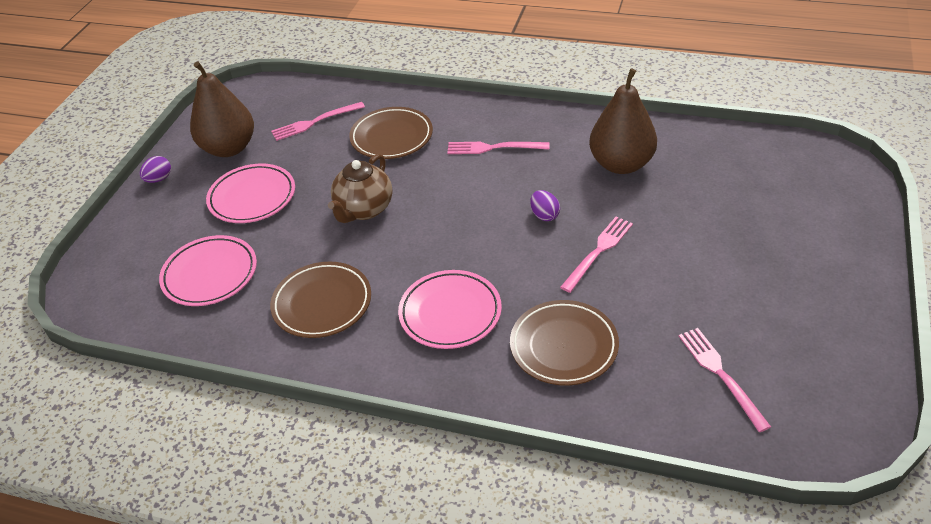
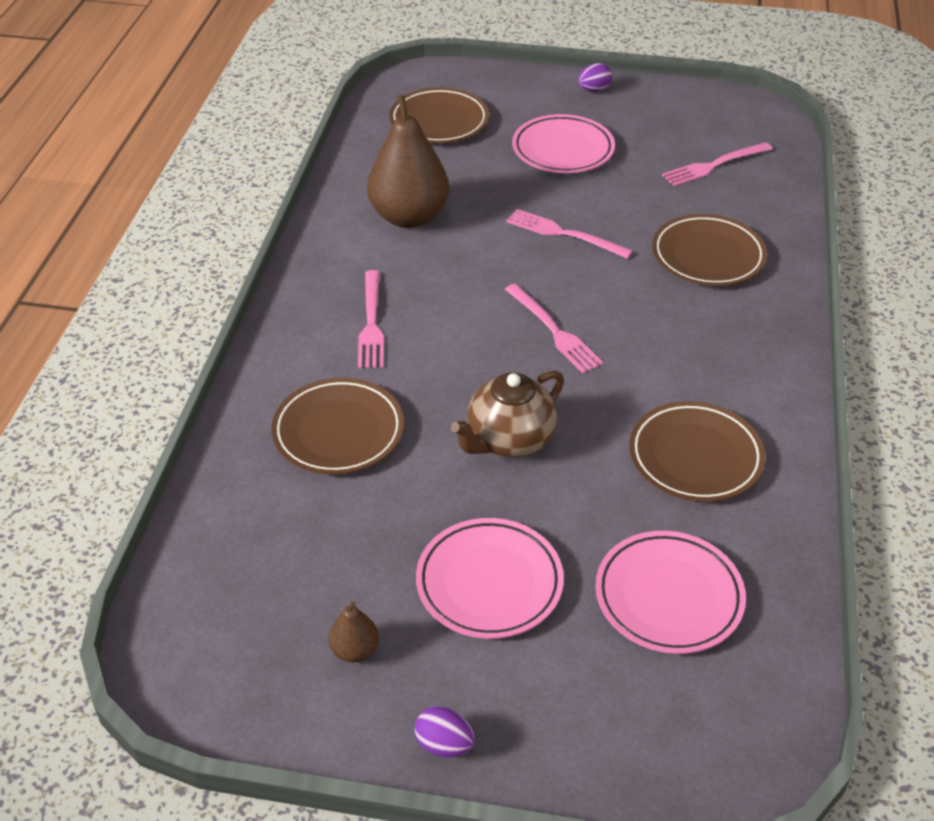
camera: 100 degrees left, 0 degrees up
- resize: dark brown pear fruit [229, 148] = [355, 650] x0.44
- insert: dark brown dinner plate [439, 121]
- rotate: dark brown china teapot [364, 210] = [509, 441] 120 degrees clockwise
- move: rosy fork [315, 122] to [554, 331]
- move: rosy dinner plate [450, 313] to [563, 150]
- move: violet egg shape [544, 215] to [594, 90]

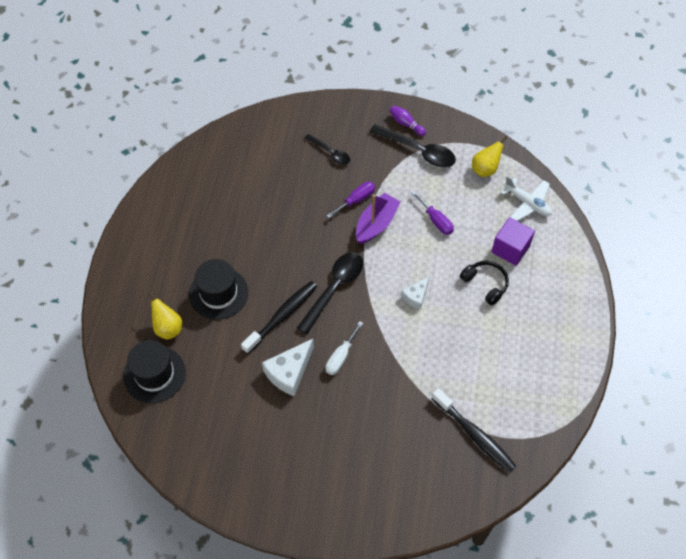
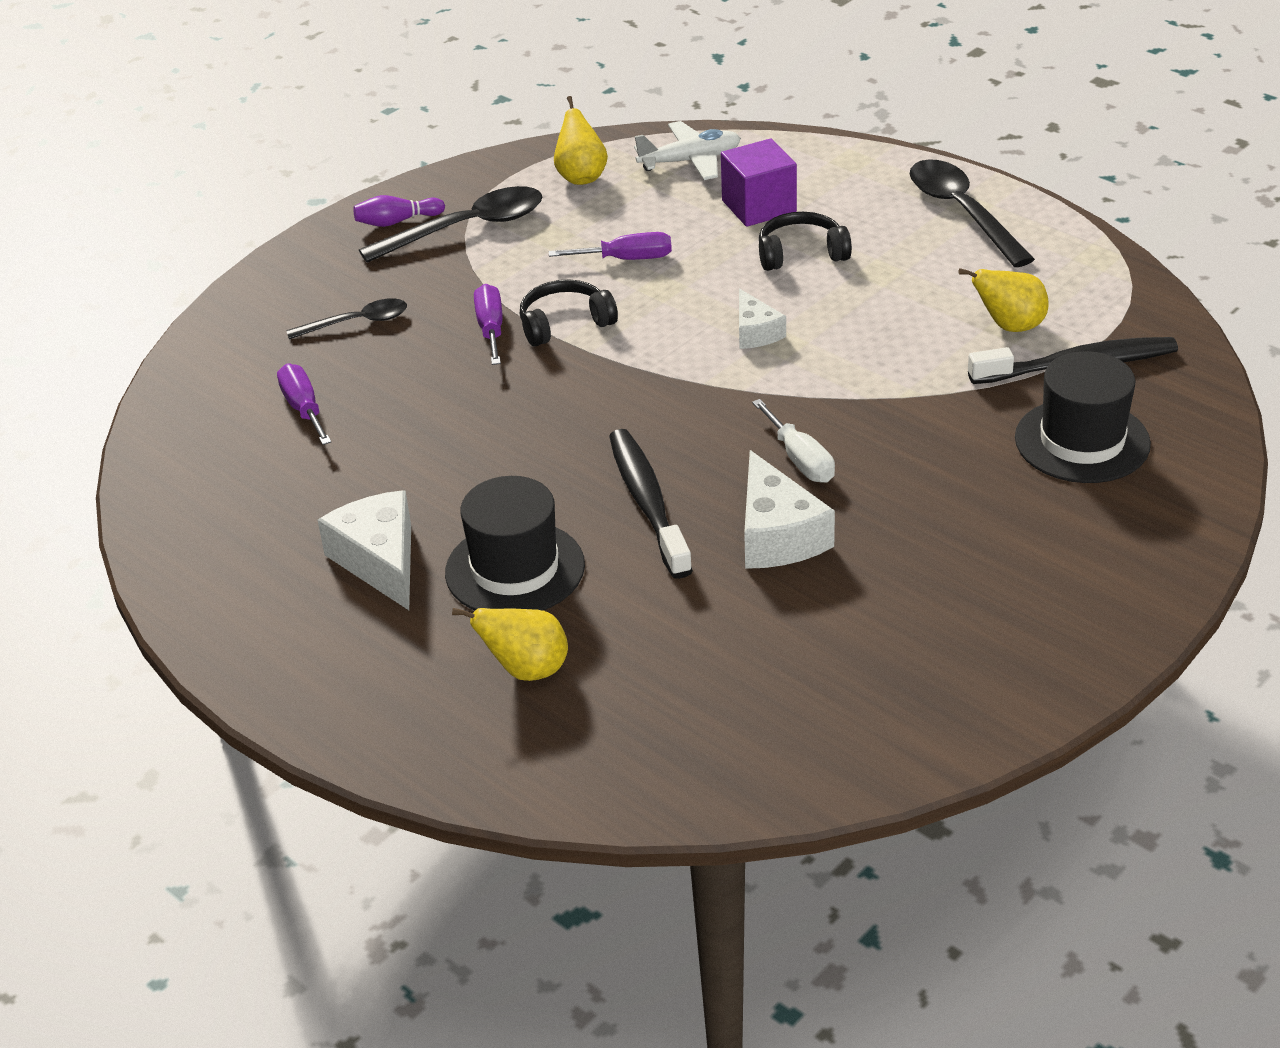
camera: 55 degrees left, 20 degrees down
- insert: violet flat screwdriver [304, 409]
- insert: white cheese wedge [380, 561]
- replace: violet boat [376, 224] to jet-black over-ear headphones [565, 323]
- move: jet-black spoon [334, 288] to [962, 212]
- insert: golden pear fruit [1009, 326]
- move: jet-black tall hat [154, 374] to [1082, 441]

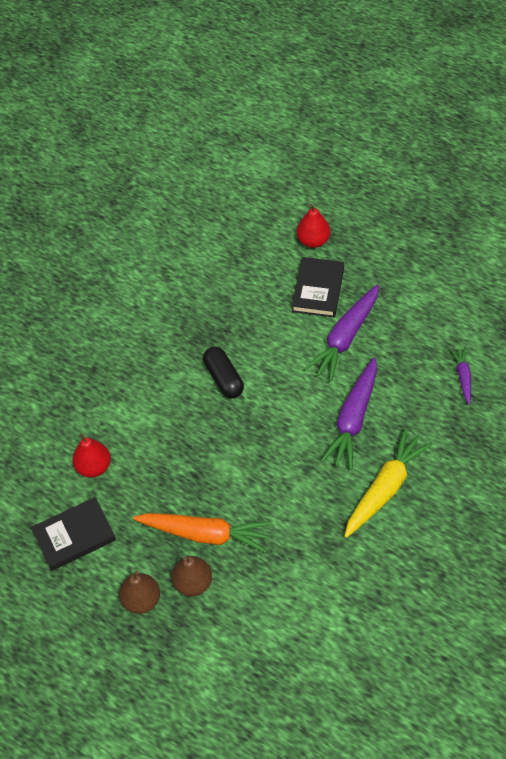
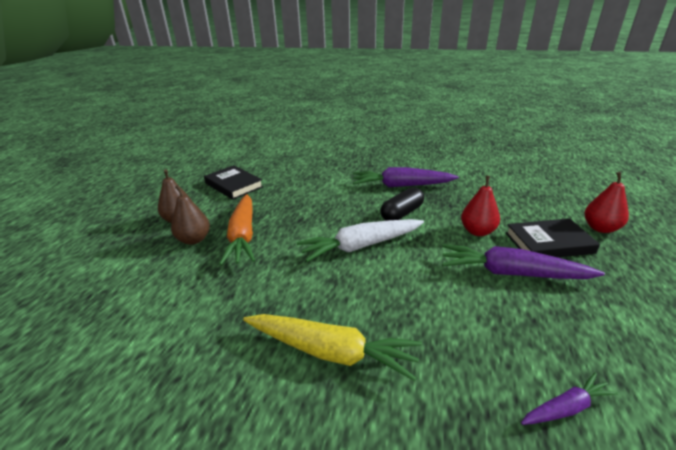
camera: 70 degrees right, 25 degrees down
- insert: white toy carrot [361, 246]
- move: violet toy carrot [353, 419] to [401, 186]
- move: red pear fruit [94, 467] to [477, 231]

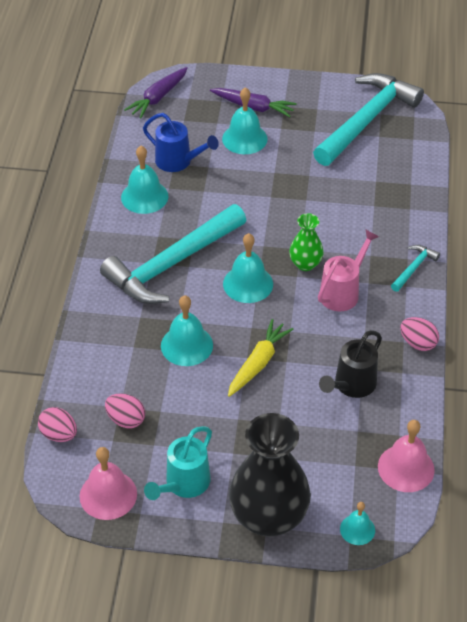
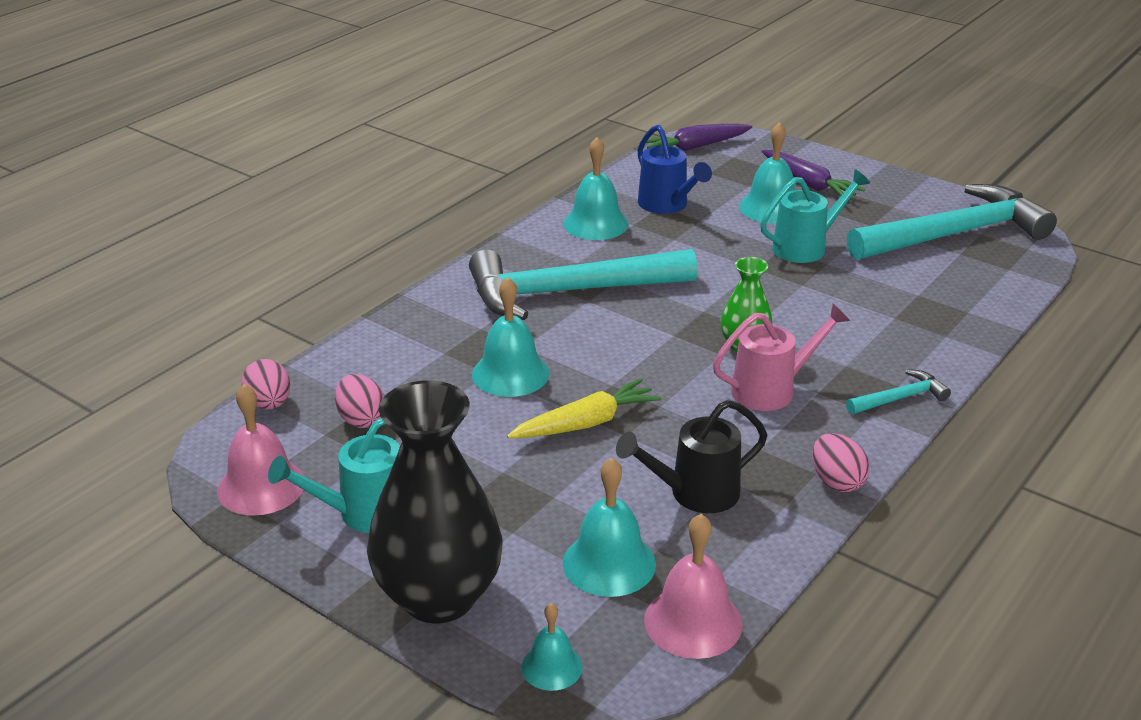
camera: 30 degrees right, 15 degrees down
- move: aqua school bell [248, 284] to [609, 563]
- insert: aqua watering can [806, 247]

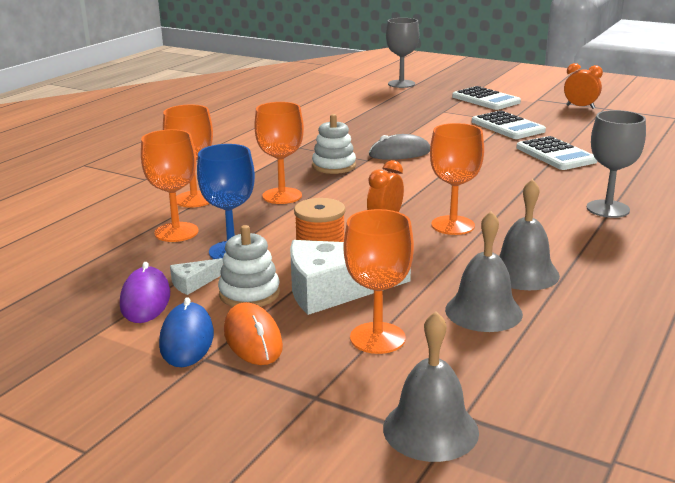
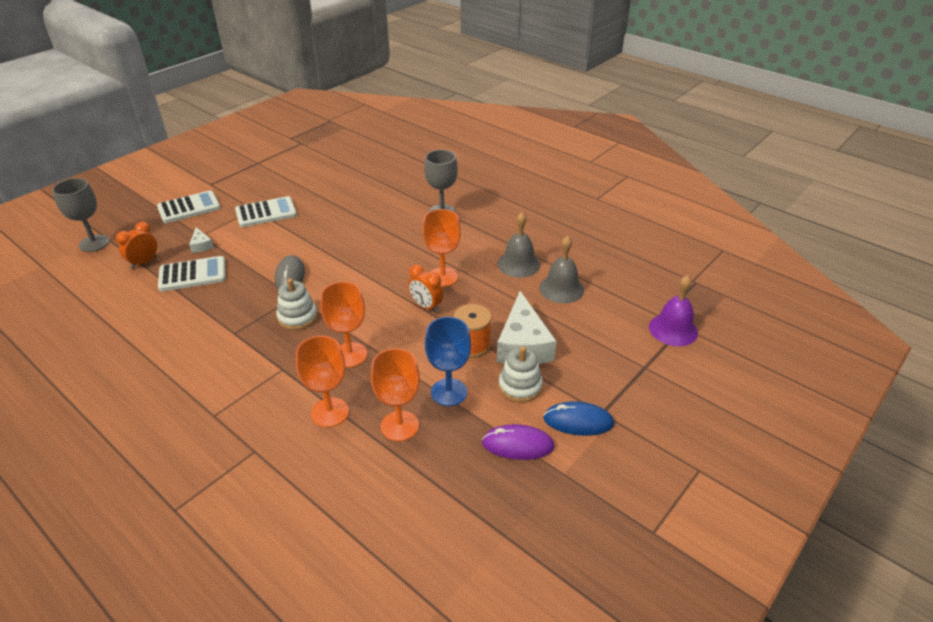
camera: 80 degrees left, 15 degrees up
- move: bright orange alarm clock [580, 107] to [144, 262]
- move: white calculator [555, 155] to [192, 274]
- move: white cheese wedge [193, 283] to [201, 245]
- recolor: ash-grey school bell [430, 429] to violet school bell [673, 329]
- delete: bright orange PC mouse [252, 339]
- delete: bright orange goblet [377, 338]

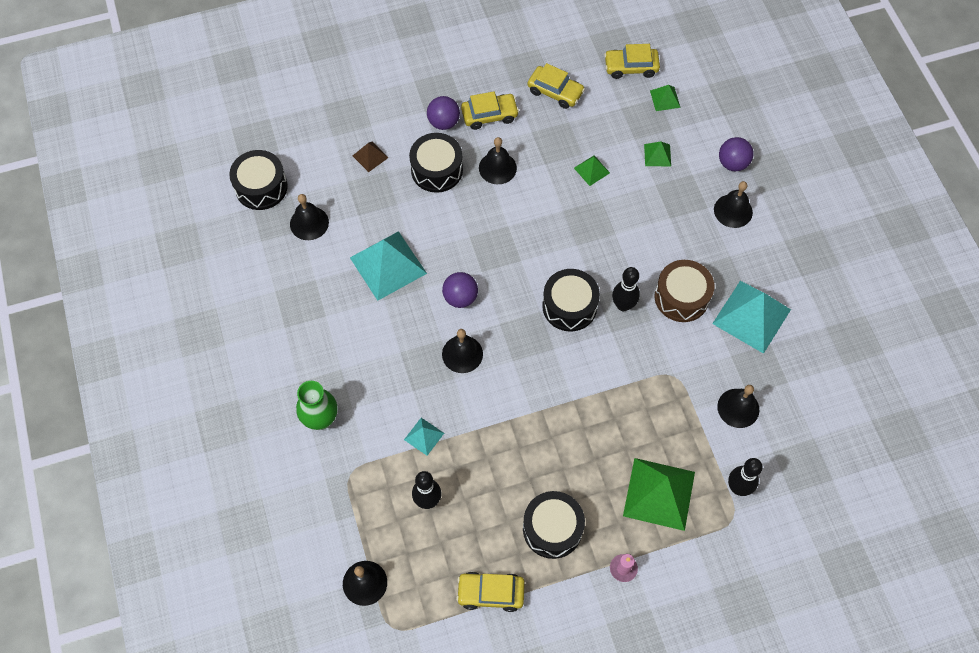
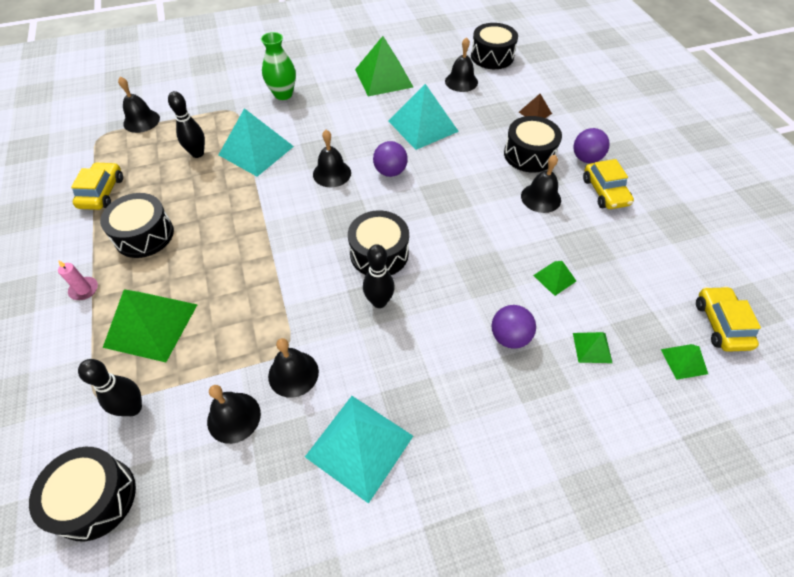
camera: 90 degrees right, 10 degrees down
- insert: jet-black snare drum [95, 498]
- resize: aqua pyramid [424, 436] = [256, 150] x2.09
- move: jet-black school bell [733, 211] to [293, 373]
- insert: leaf-green pyramid [384, 78]
- move: violet play ball [732, 163] to [509, 337]
- delete: golden toy car [555, 91]
- delete: dark brown snare drum [681, 297]

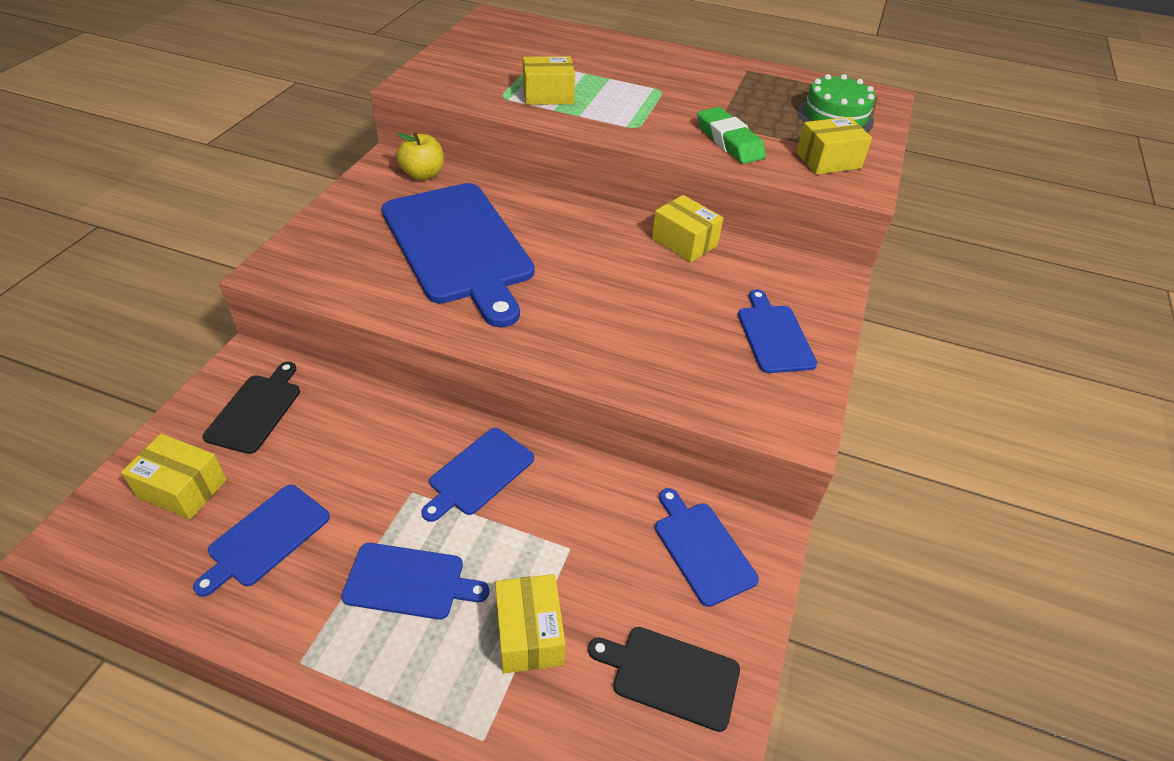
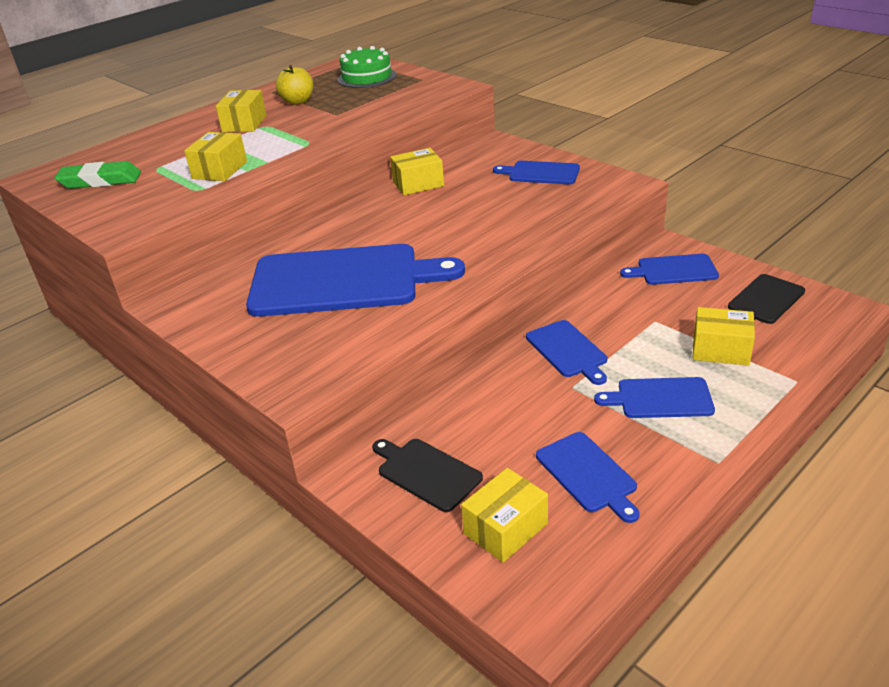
camera: 60 degrees left, 10 degrees down
- move: leaf-green eraser [729, 141] to [100, 181]
- move: golden box [828, 160] to [244, 123]
- move: golden toy apple [423, 174] to [298, 101]
- rotate: blue chopping board [409, 582] = [660, 398] 120 degrees counterclockwise

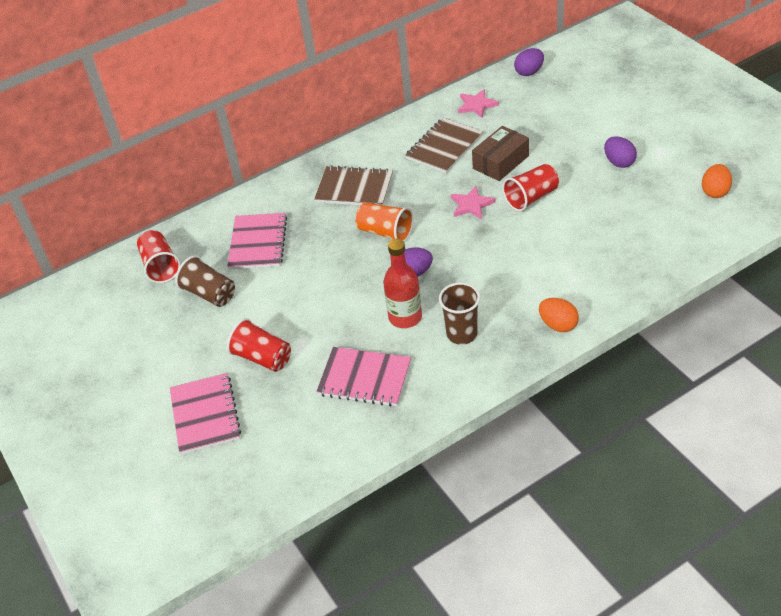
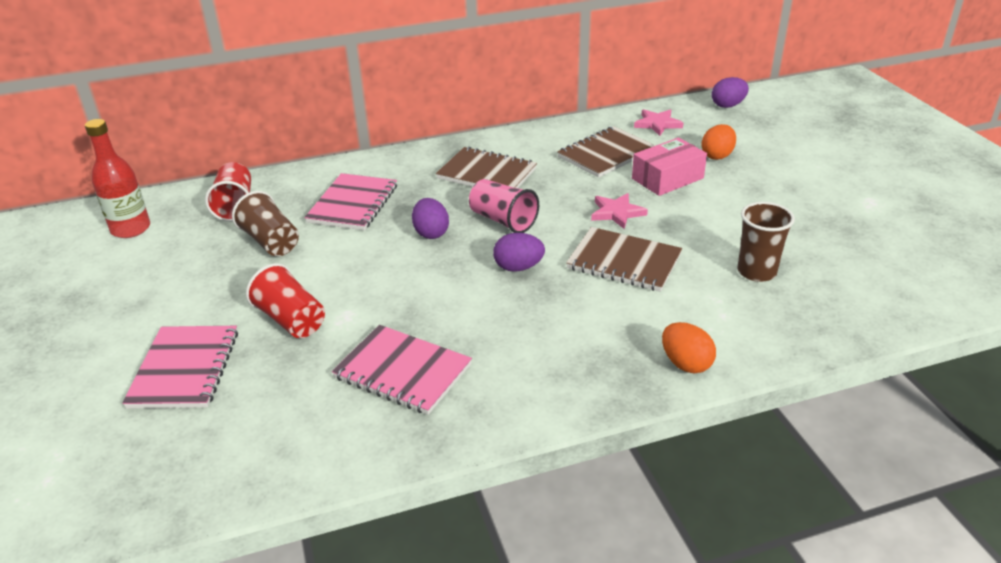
camera: 10 degrees right, 10 degrees down
- move: red drink bottle [405, 317] to [131, 229]
- move: violet egg shape [619, 162] to [431, 233]
- recolor: bright orange beaker [385, 232] to rosy beaker [503, 220]
- insert: dark brown notebook [624, 262]
- recolor: dark brown box [500, 162] to rosy box [667, 178]
- move: bright orange egg shape [715, 192] to [717, 156]
- move: dark brown beaker [462, 334] to [756, 272]
- delete: red beaker [531, 198]

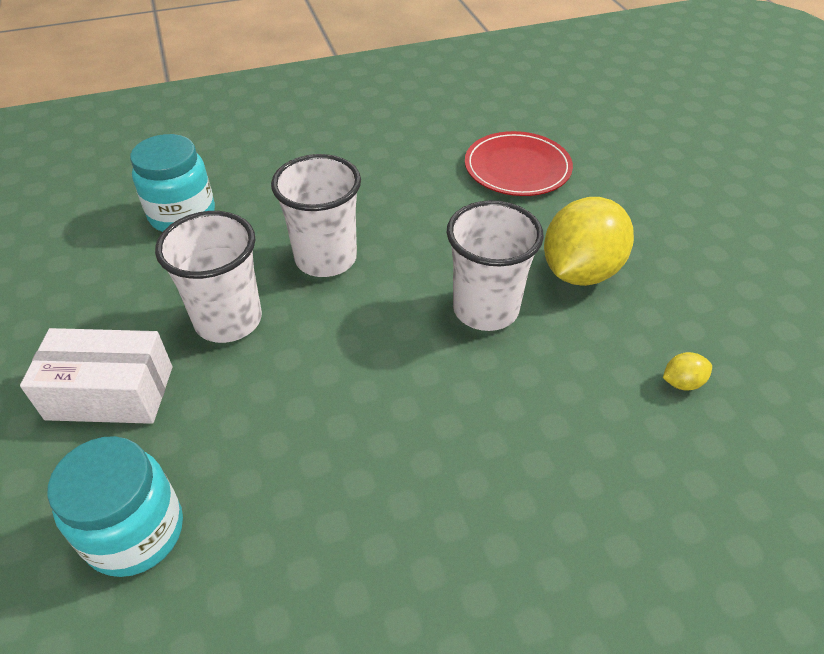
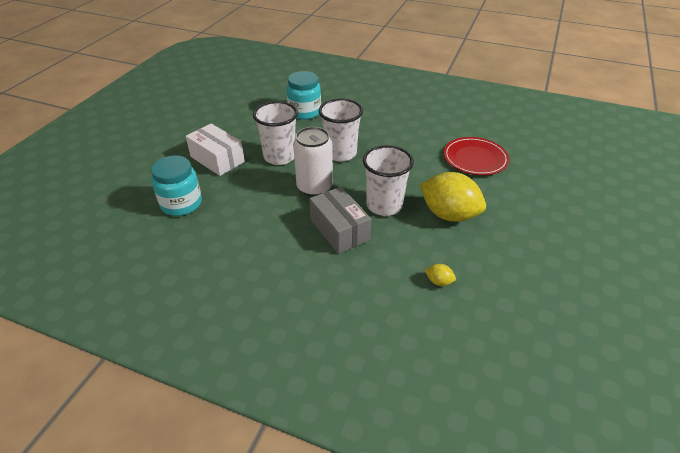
camera: 40 degrees right, 5 degrees down
- insert: white can [314, 187]
- insert: ash-grey box [339, 230]
- rotate: golden citrus fruit [580, 271] = [449, 214] 45 degrees clockwise

